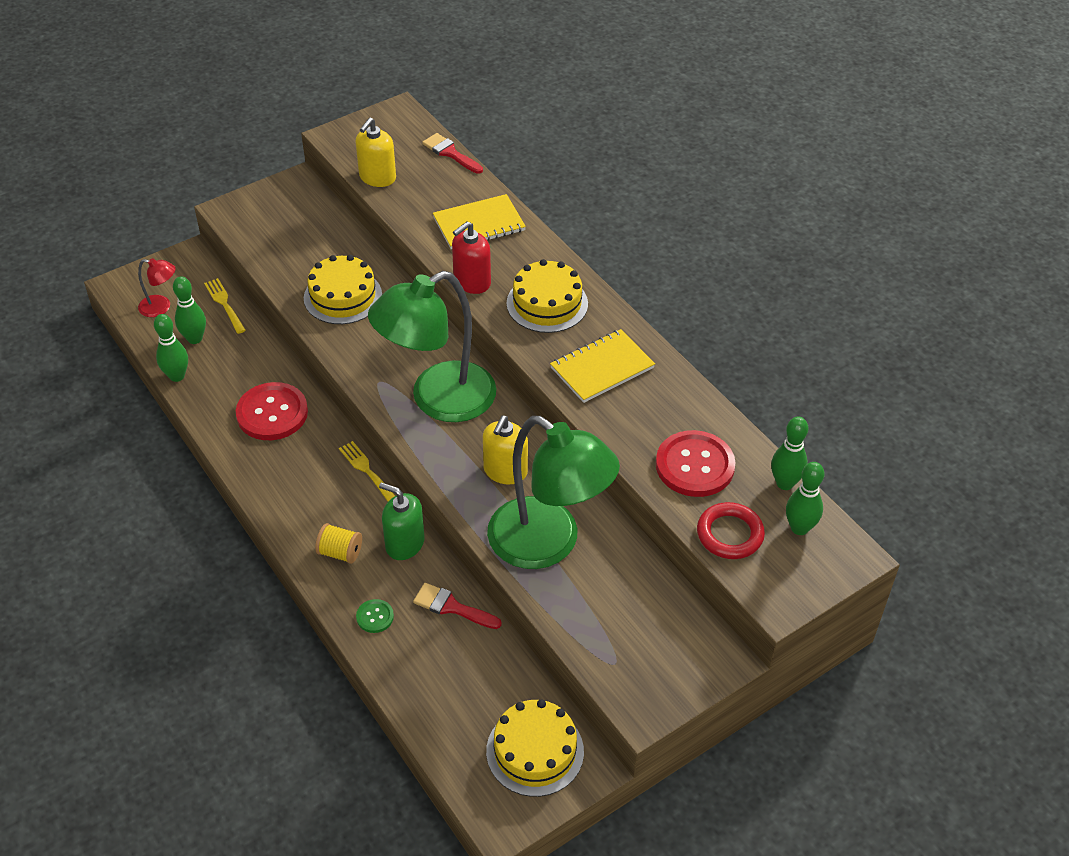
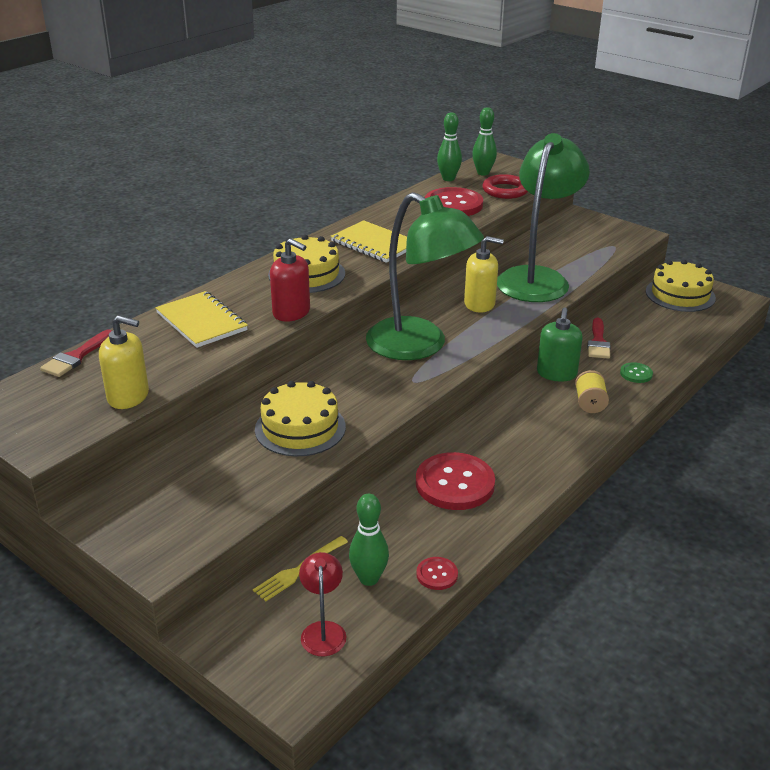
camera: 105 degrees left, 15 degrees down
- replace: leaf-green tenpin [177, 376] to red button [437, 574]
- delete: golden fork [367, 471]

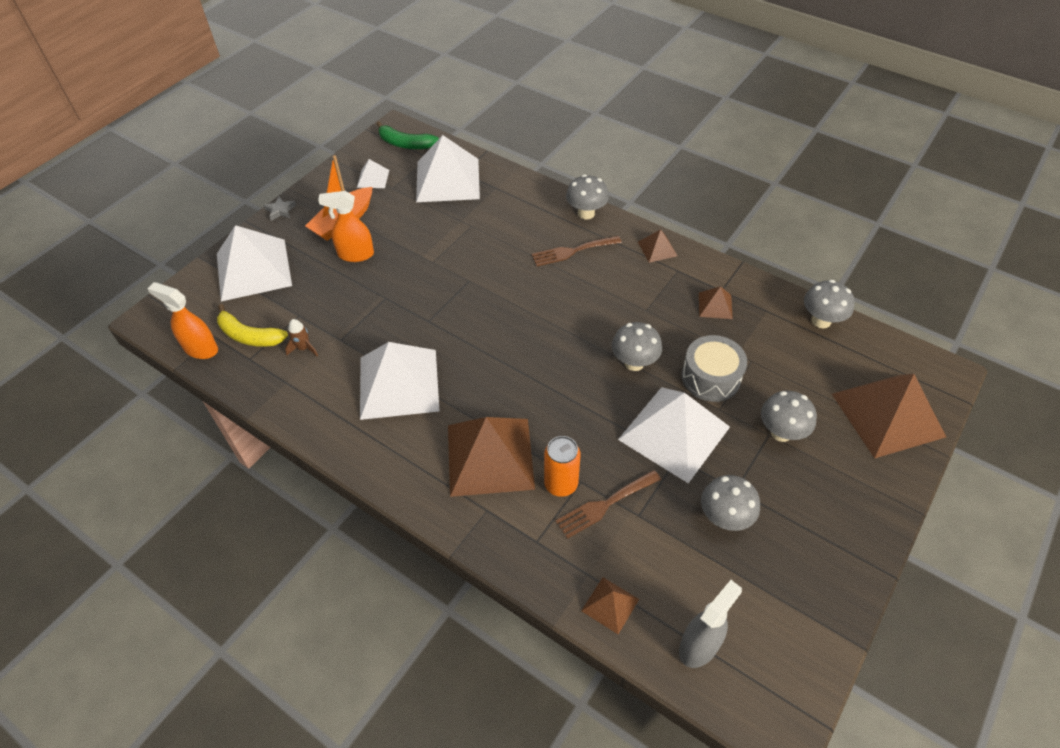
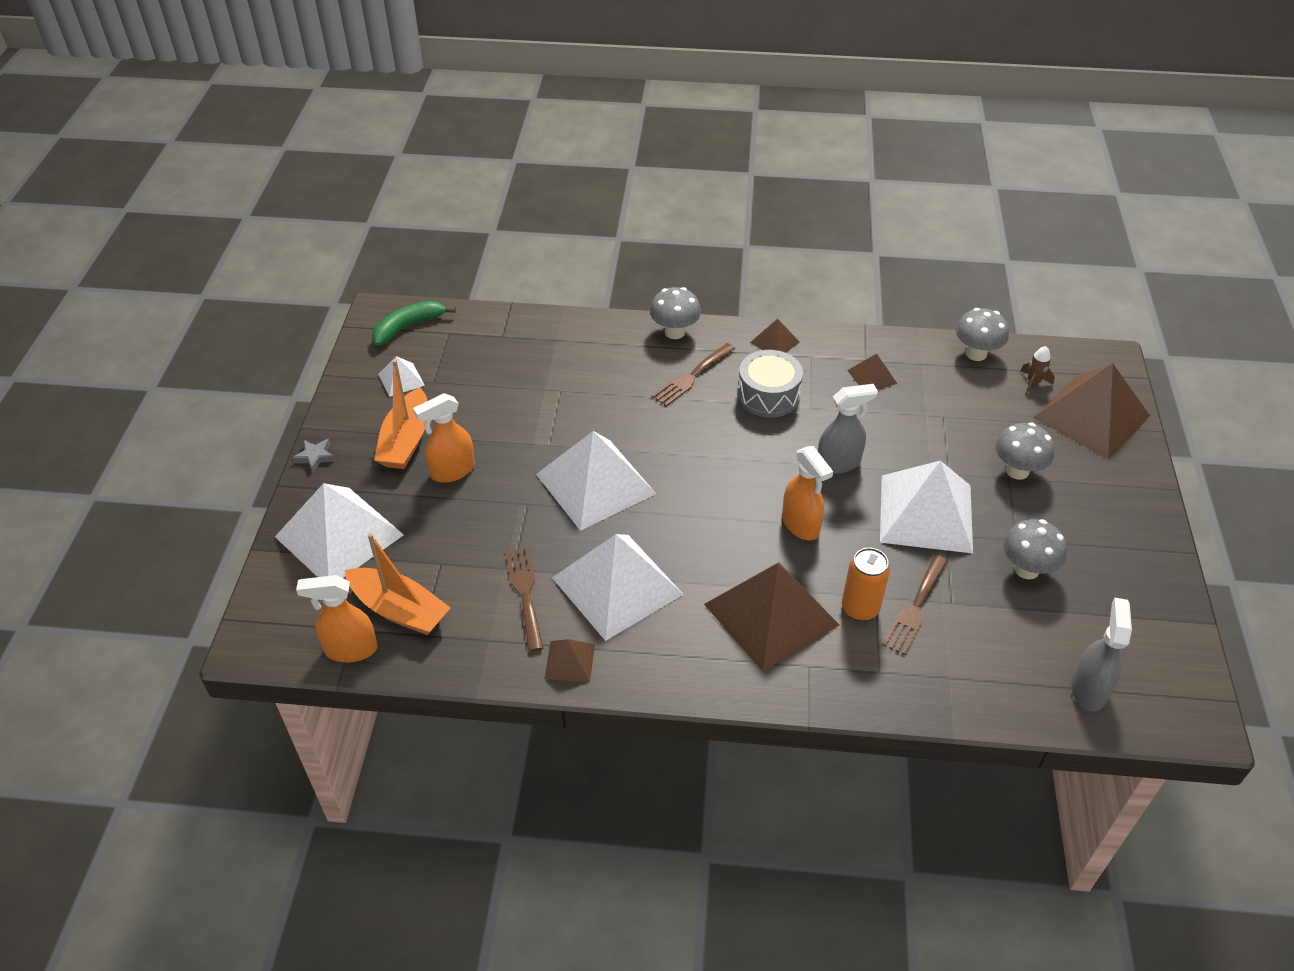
camera: 30 degrees left, 5 degrees down
- replace: golden toy banana [249, 336] to bright orange boat [399, 610]
- rotate: leaf-green toy banana [405, 144] = [408, 327] 150 degrees clockwise
- insert: dark brown fork [525, 593]
- move: white pyramid [448, 180] to [596, 483]
- move: dark brown pyramid [610, 605] to [570, 661]
- move: ash-grey snare drum [711, 377] to [768, 395]
- insert: bright orange sprayer [801, 525]
- replace: ash-grey fungus [634, 363] to ash-grey sprayer [839, 463]
- move: dark brown spaceship [304, 348] to [1033, 382]

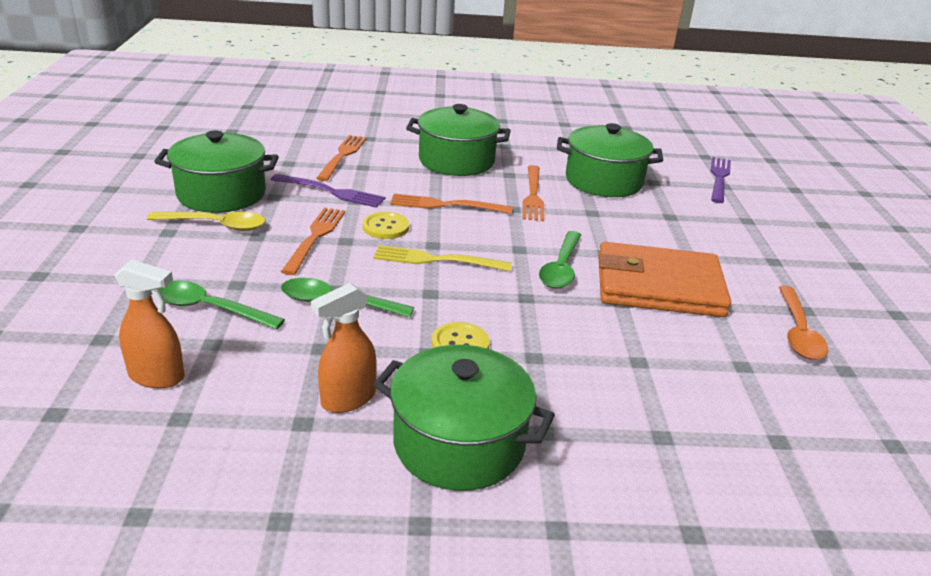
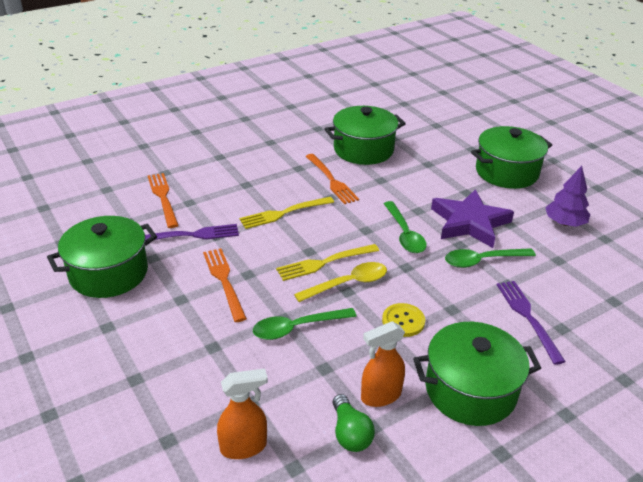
camera: 30 degrees left, 5 degrees up
- recolor: bright orange fork [445, 205] to golden fork [283, 213]
- move: golden spoon [216, 225] to [348, 283]
- insert: leaf-green light bulb [350, 433]
- rotate: bright orange sprayer [347, 399] = [380, 396] 45 degrees clockwise
- replace: bright orange billfold [658, 286] to violet star [469, 223]
- move: leaf-green spoon [209, 308] to [482, 261]
- move: leaf-green cooking pot [456, 161] to [506, 172]
- move: violet fork [719, 178] to [527, 317]
- replace: bright orange spoon [798, 332] to violet toy tree [564, 223]
- delete: golden button [385, 227]

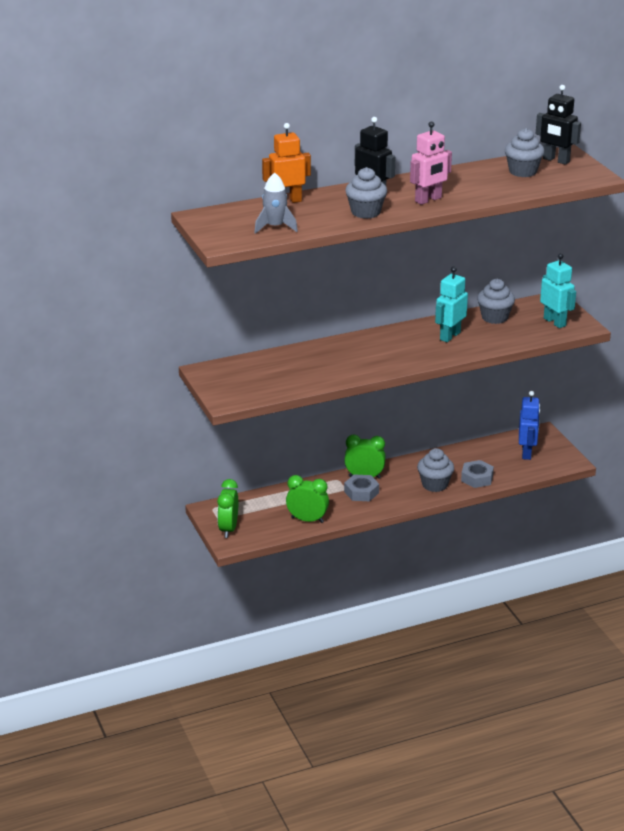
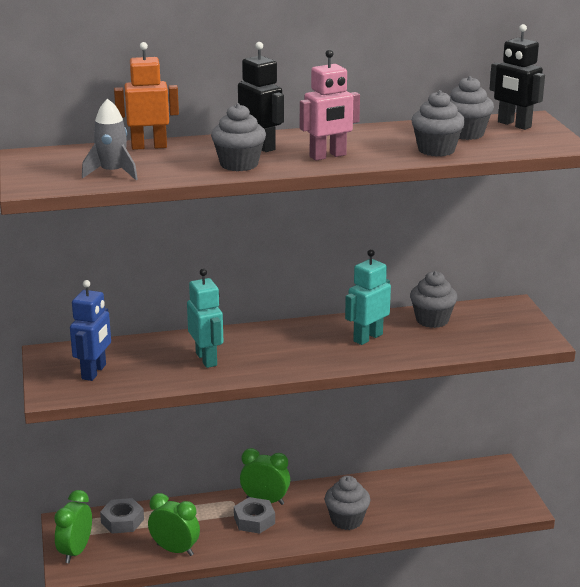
camera: 10 degrees right, 5 degrees down
- move: blue robot figure [527, 453] to [94, 372]
- move: ash-grey nut [477, 478] to [122, 521]
- move: aqua robot figure [555, 322] to [206, 359]
- insert: ash-grey muffin [436, 150]

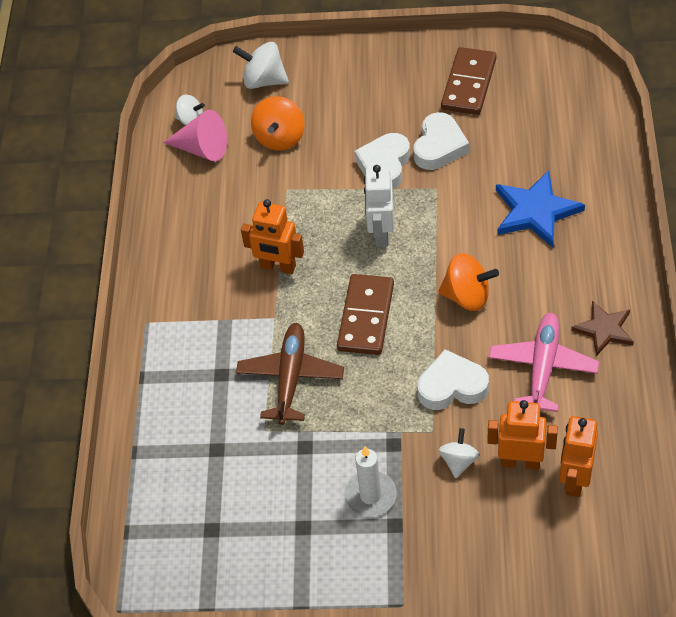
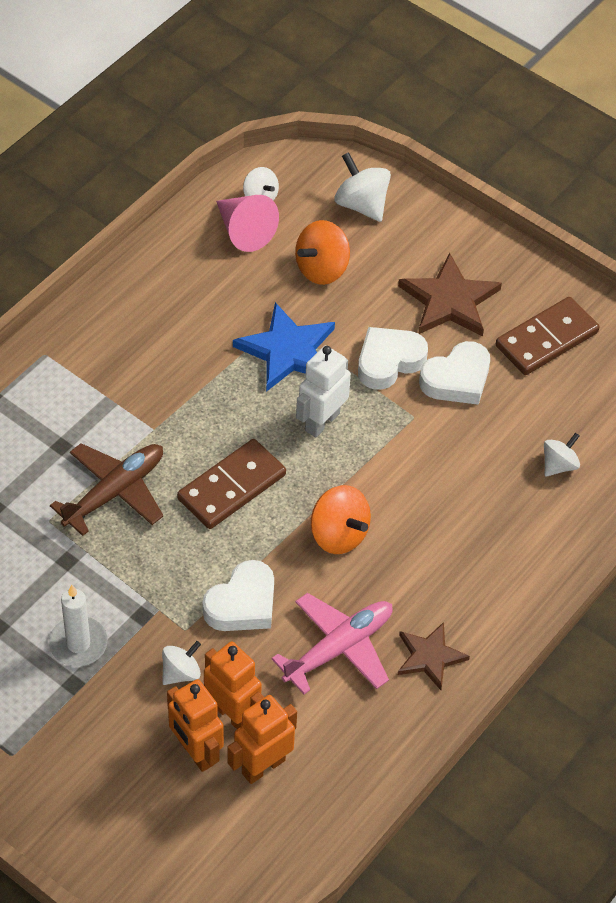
camera: 30 degrees right, 0 degrees up
- move: bright orange robot figure [278, 267] to [196, 752]
- rotate: white heart [452, 386] = [242, 604] 105 degrees clockwise
- move: blue star [535, 211] to [287, 351]
- insert: dark brown star [449, 301]
- insert: white spinning top [559, 465]

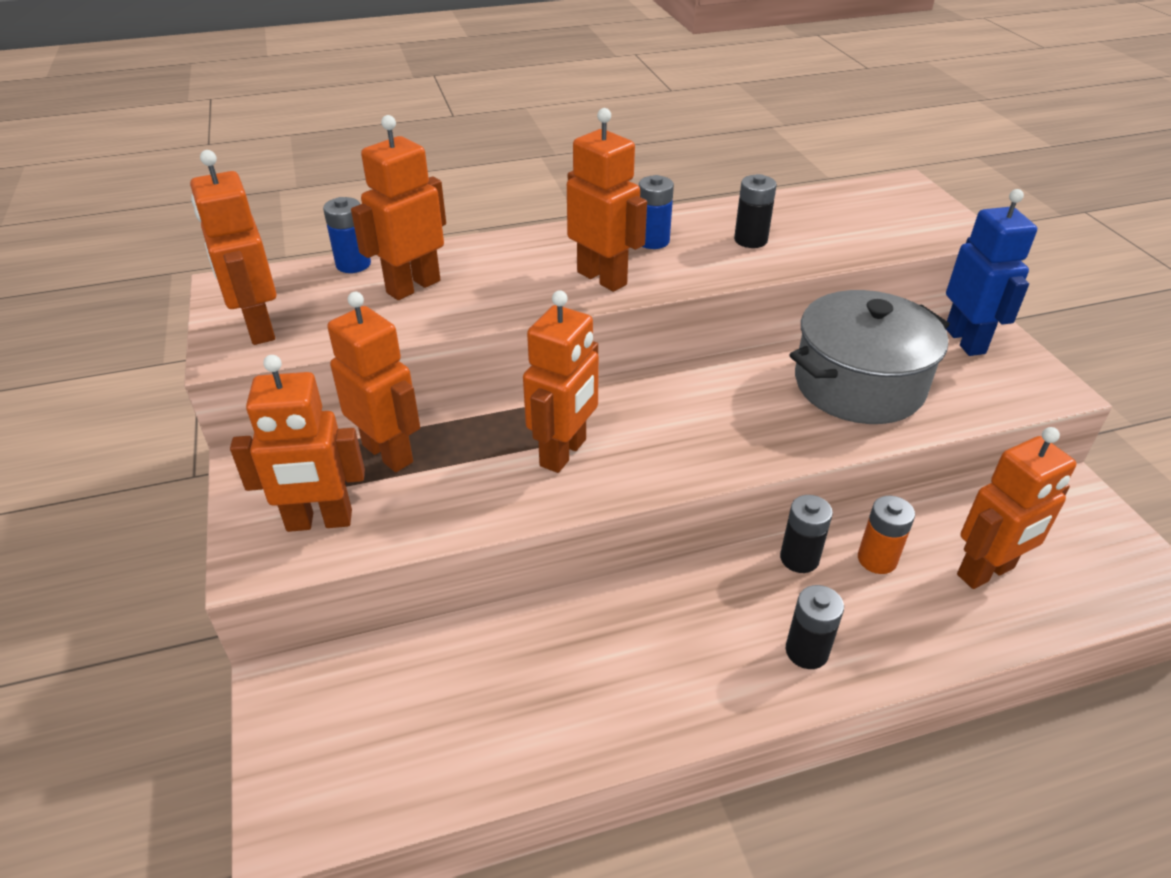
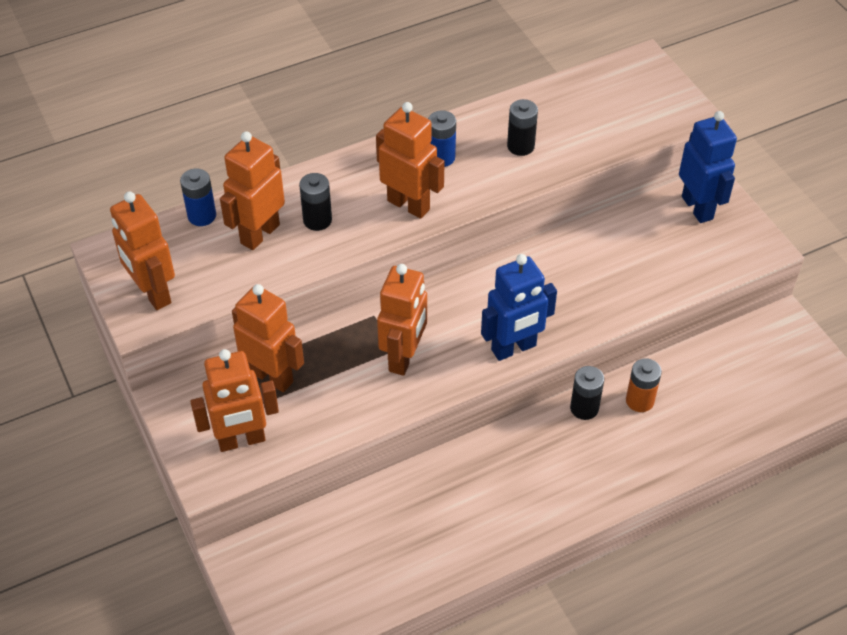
camera: 10 degrees left, 10 degrees up
- move: jet-black power cell [806, 651] to [317, 220]
- insert: blue robot figure [514, 348]
- delete: ash-grey cooking pot [859, 385]
- delete: bright orange robot figure [986, 572]

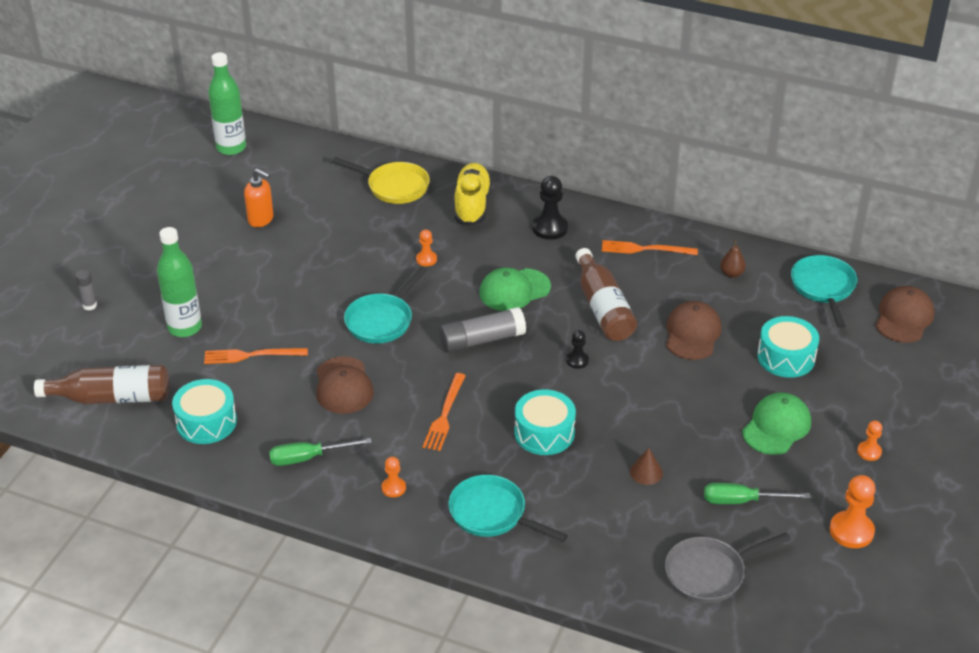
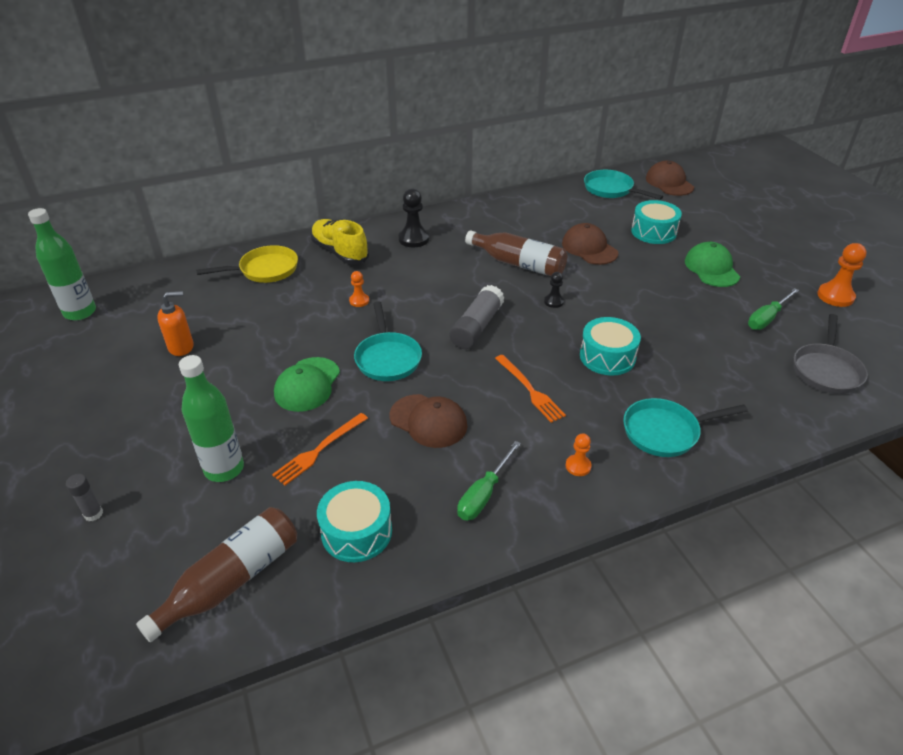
camera: 45 degrees left, 0 degrees up
- move: leaf-green baseball cap [514, 290] to [307, 384]
- delete: bright orange fork [645, 249]
- delete: dark brown cone shape [646, 472]
- delete: dark brown pear fruit [731, 274]
- delete: bright orange pawn [869, 452]

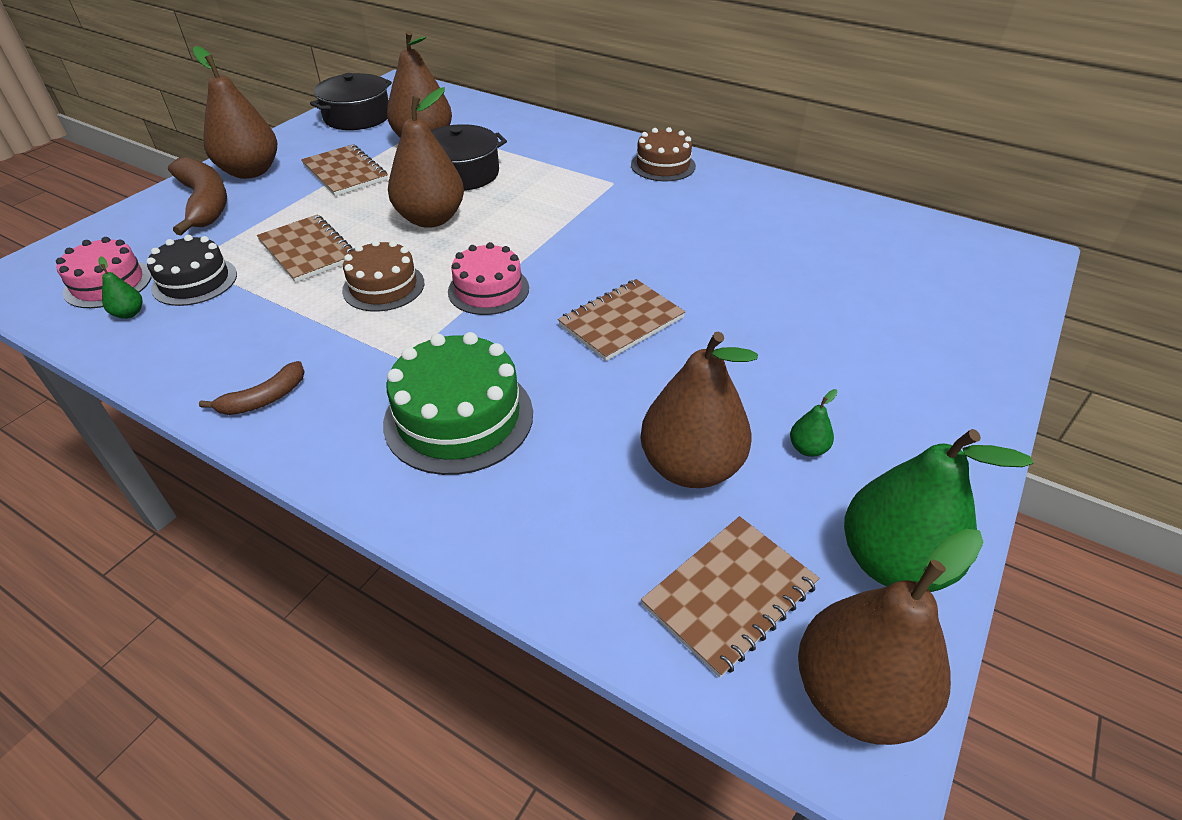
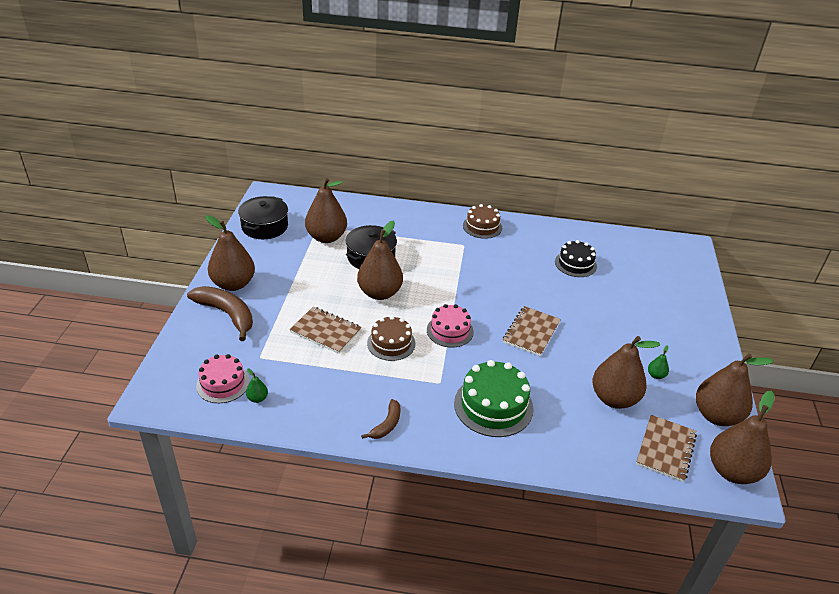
camera: 25 degrees left, 5 degrees down
- move: jet-black gateau [195, 281] to [575, 264]
- recolor: leaf-green pear fruit [892, 562] to dark brown pear fruit [716, 416]
- delete: dark brown notebook [345, 173]

